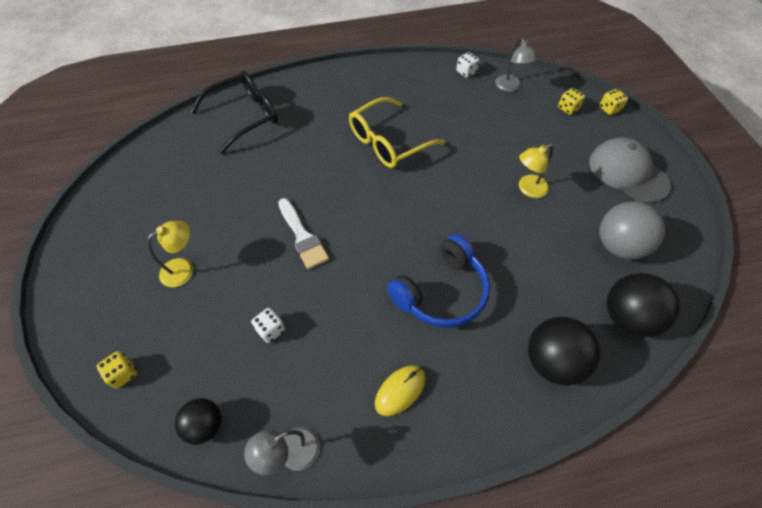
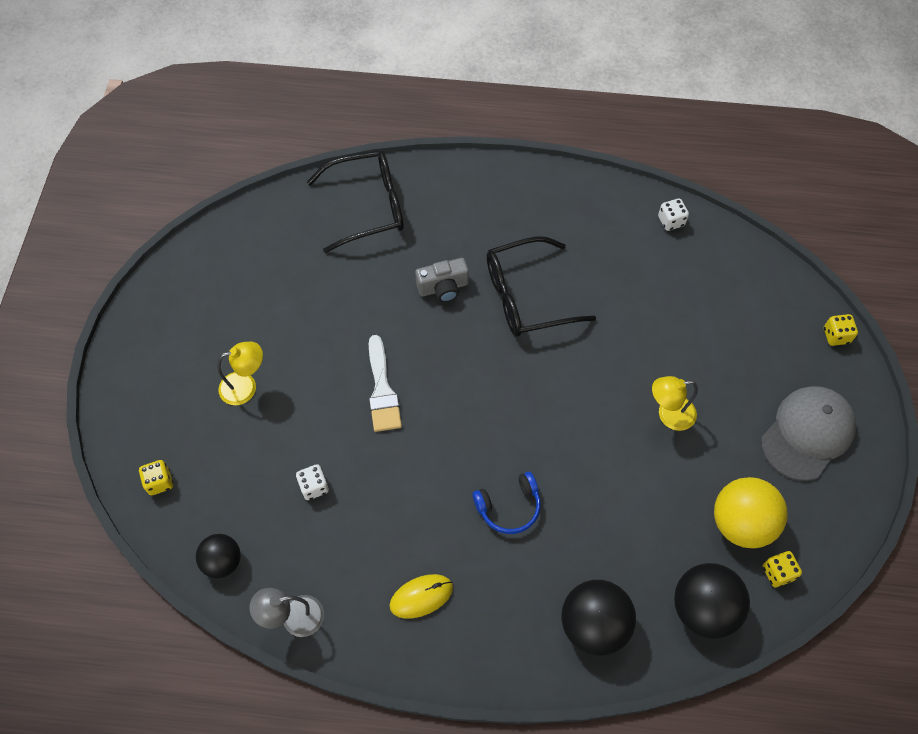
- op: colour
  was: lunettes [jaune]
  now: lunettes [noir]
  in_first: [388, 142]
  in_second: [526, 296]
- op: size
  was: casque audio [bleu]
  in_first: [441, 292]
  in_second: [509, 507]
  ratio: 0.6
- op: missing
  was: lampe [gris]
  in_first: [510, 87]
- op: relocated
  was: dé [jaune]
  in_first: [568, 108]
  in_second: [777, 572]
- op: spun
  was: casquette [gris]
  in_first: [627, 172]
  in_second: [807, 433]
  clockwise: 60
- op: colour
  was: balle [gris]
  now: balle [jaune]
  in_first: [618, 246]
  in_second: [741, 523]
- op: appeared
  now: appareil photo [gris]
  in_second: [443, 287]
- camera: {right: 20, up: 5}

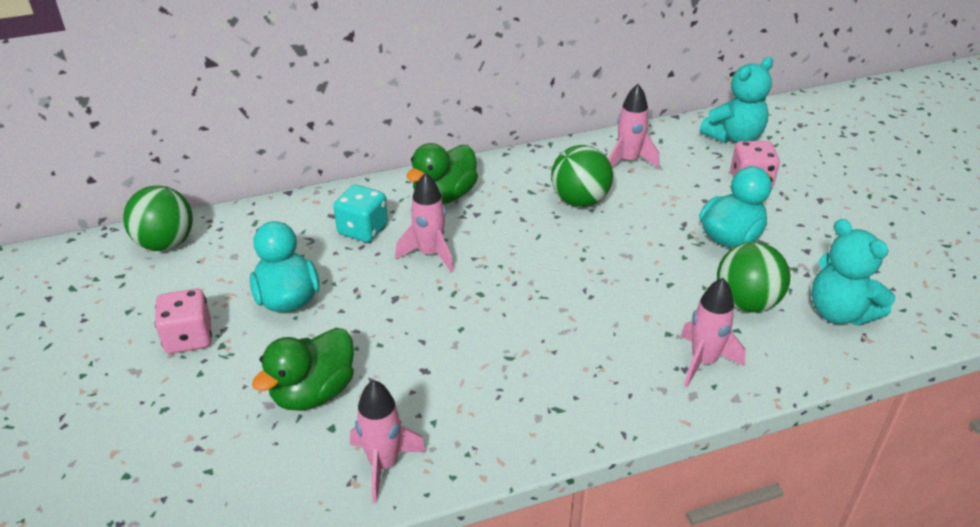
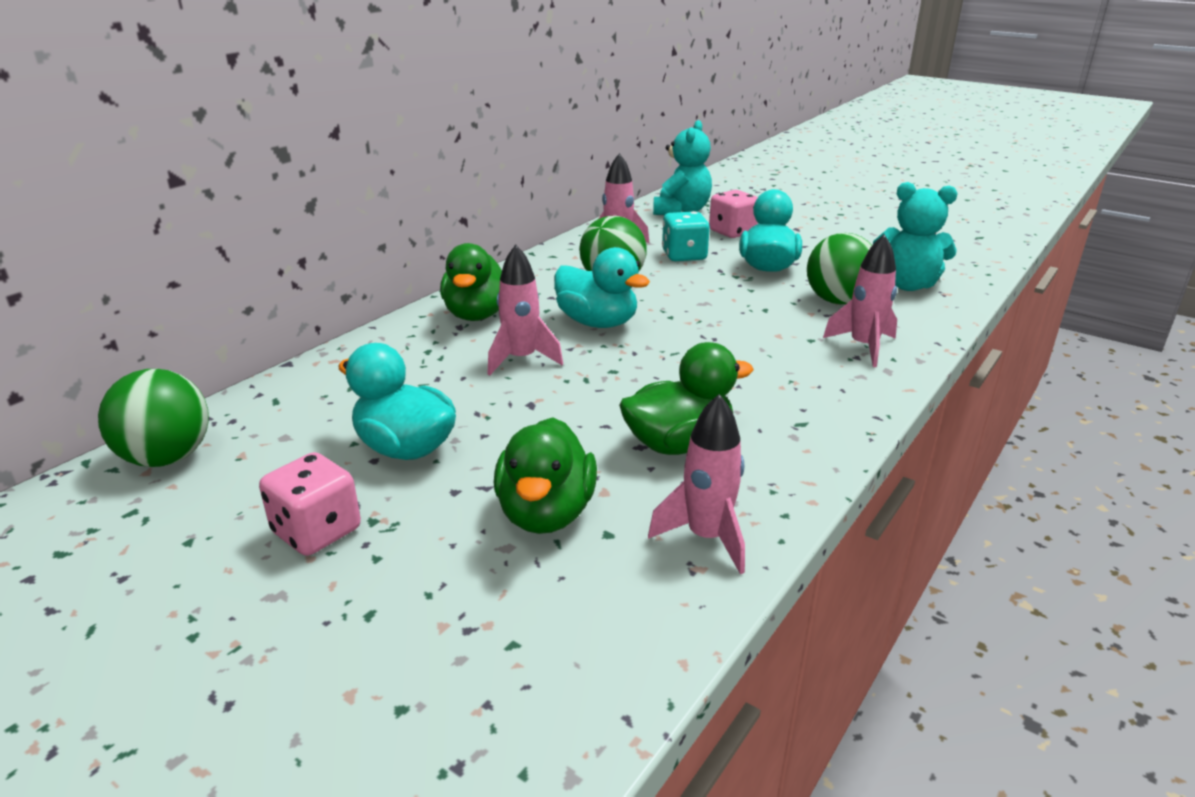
- op: relocated
  was: dé [turquoise]
  in_first: [363, 229]
  in_second: [684, 255]
- op: appeared
  now: canard [turquoise]
  in_second: [597, 323]
- op: appeared
  now: canard [vert]
  in_second: [678, 444]
- camera: {right: -35, up: -10}

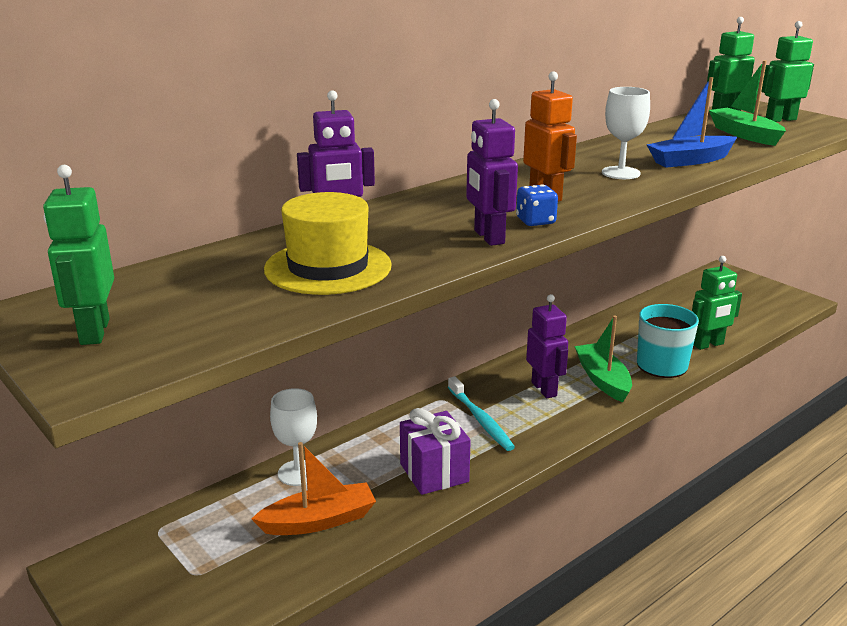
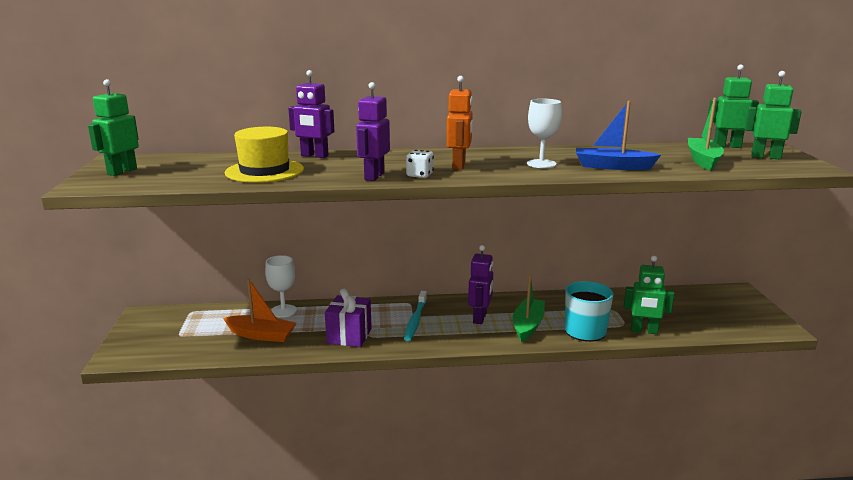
- op: colour
  was: dé [bleu]
  now: dé [blanc]
  in_first: [535, 221]
  in_second: [419, 175]
- camera: {right: 35, up: -5}

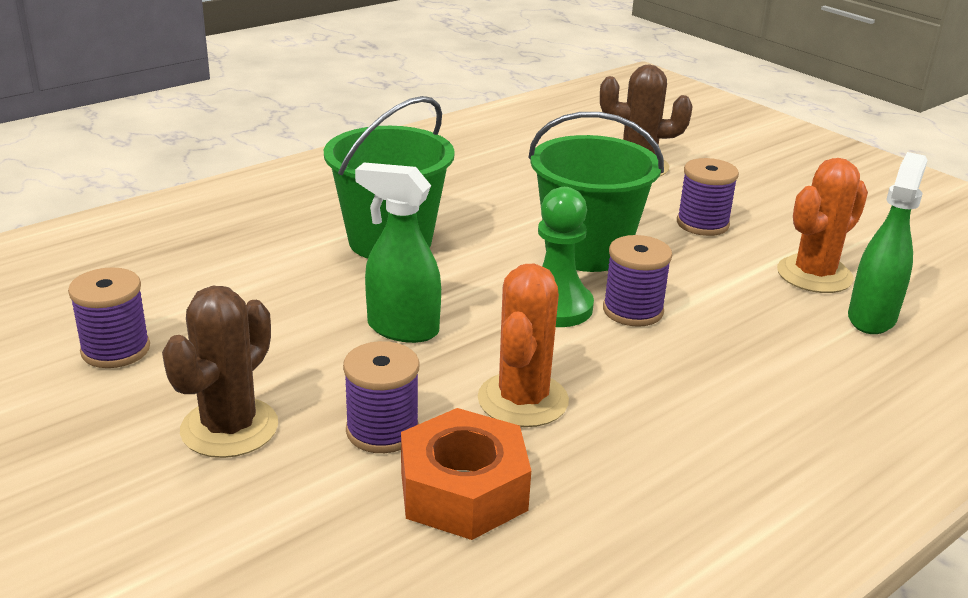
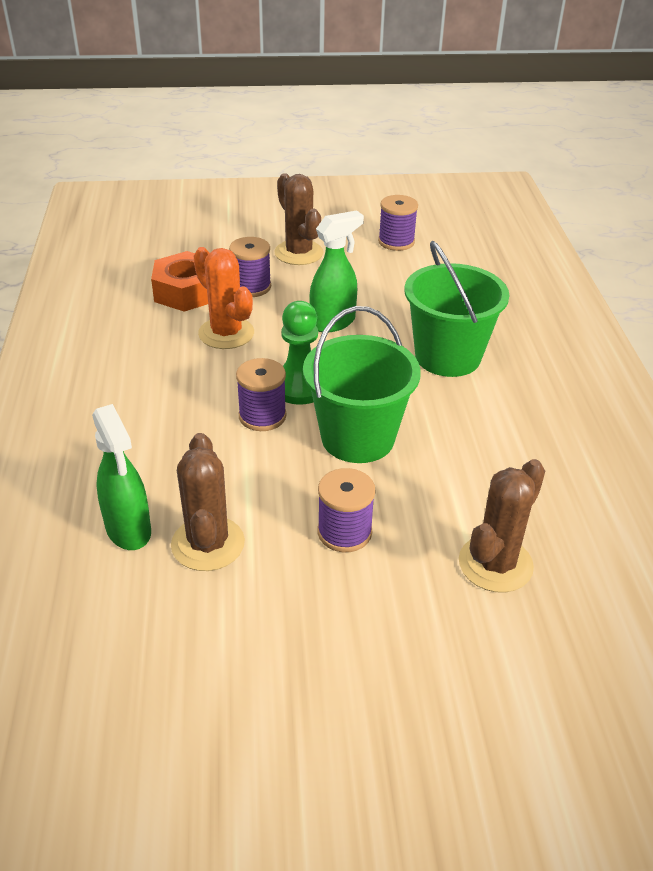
- op: colour
  was: cactus [orange]
  now: cactus [marron]
  in_first: [814, 275]
  in_second: [208, 544]
- camera: {right: 125, up: 10}

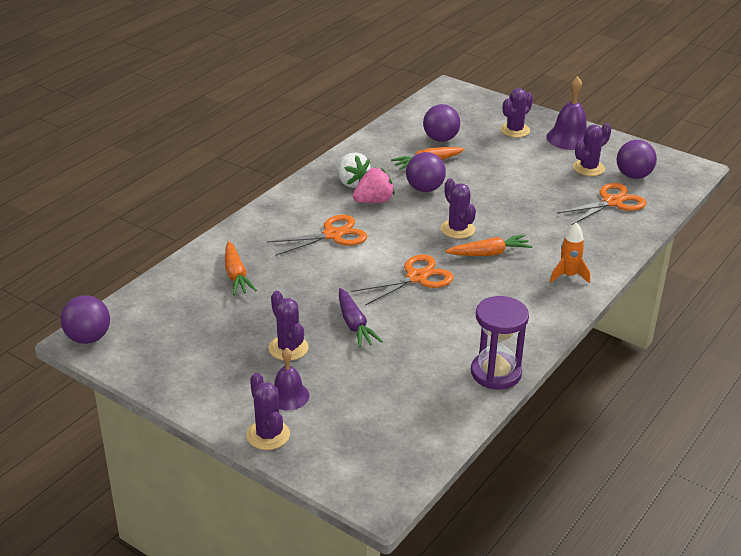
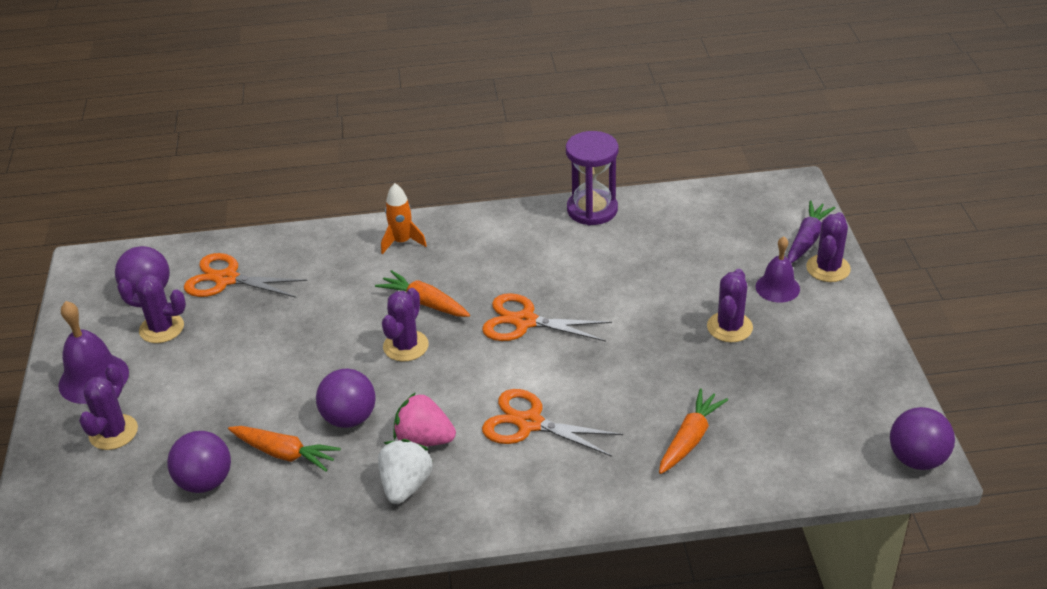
- op: relocated
  was: carotte [violet]
  in_first: [354, 324]
  in_second: [807, 240]
- op: spun
  was: cactus [violet]
  in_first: [515, 130]
  in_second: [113, 432]
  clockwise: -75
- camera: {right: -130, up: 5}

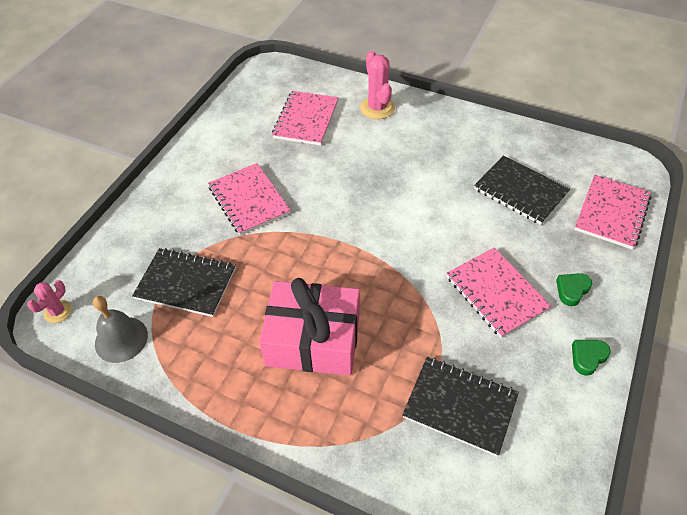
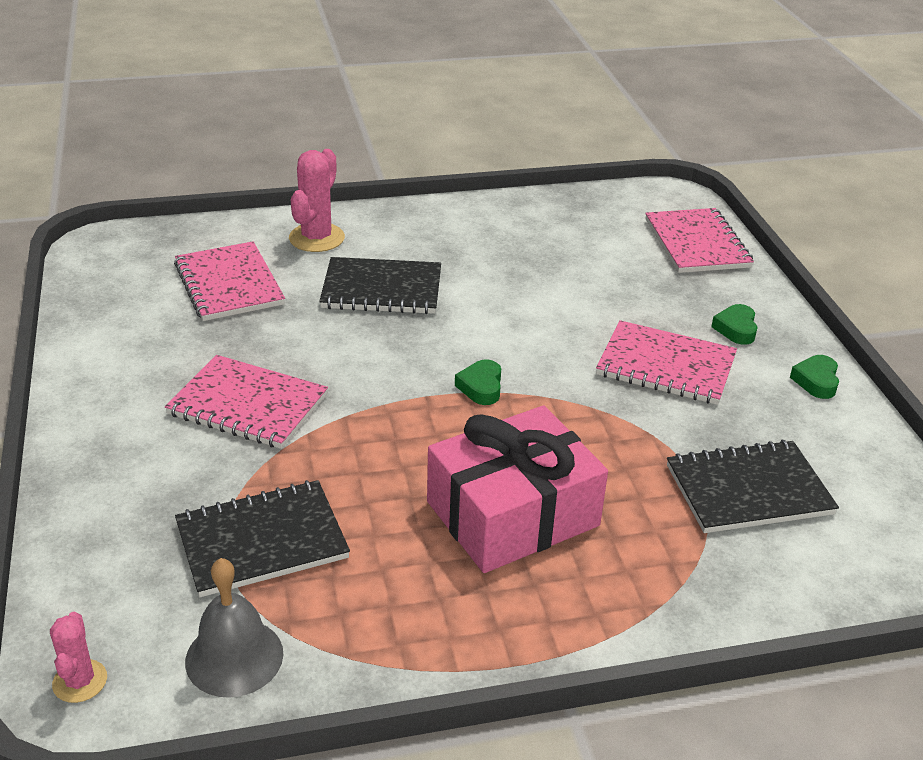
- op: spun
  was: cactus [rose]
  in_first: [377, 108]
  in_second: [316, 238]
  clockwise: 75
- op: relocated
  was: carnet [noir]
  in_first: [520, 191]
  in_second: [382, 289]
- op: appeared
  now: cœur [vert]
  in_second: [481, 387]
- camera: {right: -40, up: -15}

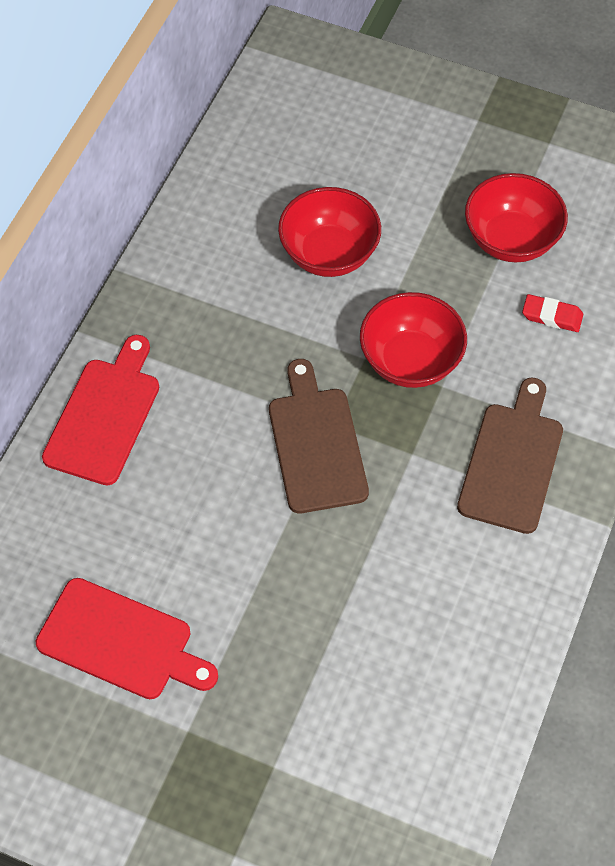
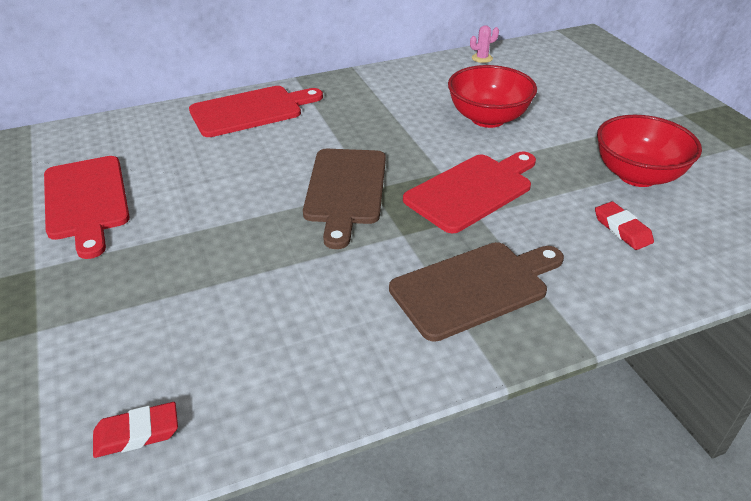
- op: spun
  was: planche à découper [marron]
  in_first: [316, 444]
  in_second: [346, 190]
  clockwise: 150
- op: exchanged
  was: bol [rouge]
  now: planche à découper [rouge]
  in_first: [410, 361]
  in_second: [472, 190]
- op: appeared
  now: gomme [rouge]
  in_second: [137, 433]
- op: appeared
  now: cactus [rose]
  in_second: [482, 58]
- camera: {right: 45, up: -20}

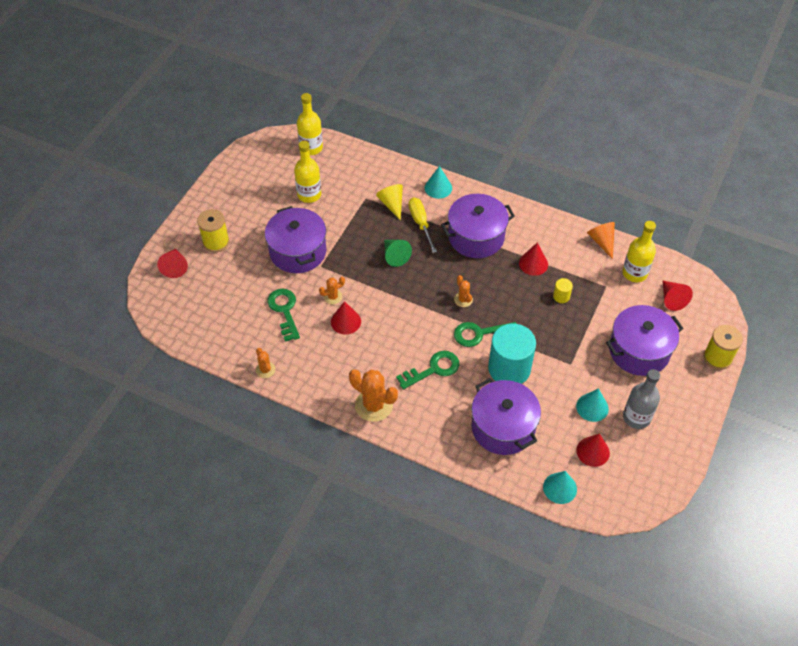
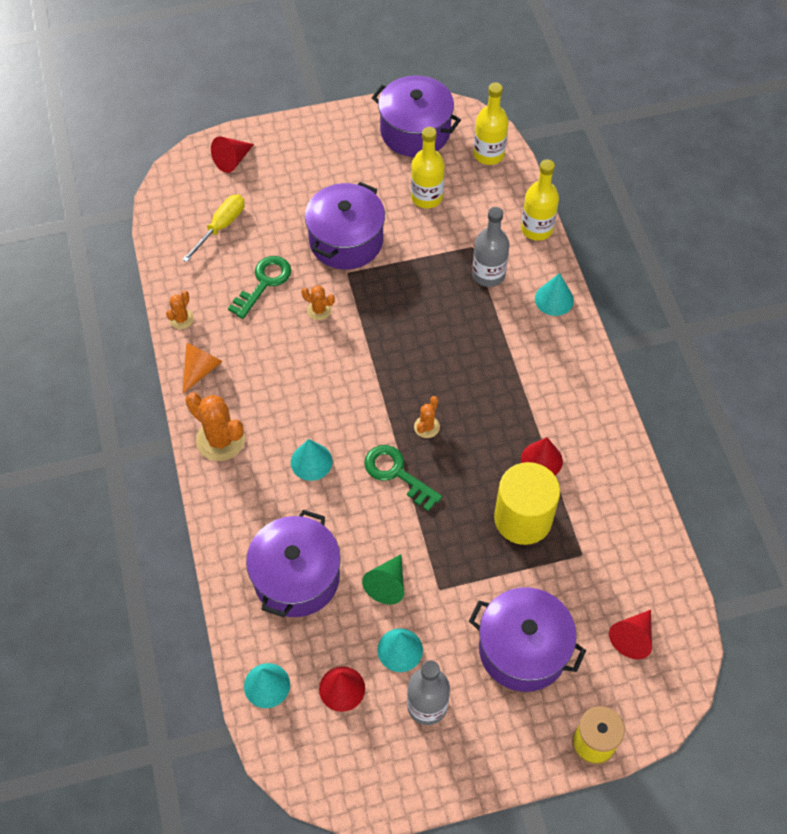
- op: missing
  was: bobine [jaune]
  in_first: [216, 242]
- op: missing
  was: cône [rouge]
  in_first: [345, 321]
- op: spun
  was: cactus [orange]
  in_first: [374, 405]
  in_second: [220, 440]
  clockwise: -45
- op: exchanged
  was: cône [jaune]
  now: bouteille [gris]
  in_first: [392, 204]
  in_second: [488, 274]
- op: relocated
  was: cône [vert]
  in_first: [395, 256]
  in_second: [387, 584]
- op: exchanged
  was: clé [vert]
  now: cône [turquoise]
  in_first: [433, 369]
  in_second: [311, 461]
- op: relocated
  was: tournevis [jaune]
  in_first: [420, 223]
  in_second: [221, 227]
- op: relocated
  was: marmite [violet]
  in_first: [476, 237]
  in_second: [415, 131]
- op: missing
  was: cylindre [turquoise]
  in_first: [509, 368]
- op: size
  was: cylindre [jaune]
  in_first: [561, 296]
  in_second: [523, 518]
  ratio: 2.41
- op: relocated
  was: cône [orange]
  in_first: [602, 241]
  in_second: [201, 369]
- op: relocated
  was: bouteille [jaune]
  in_first: [634, 273]
  in_second: [537, 229]
- camera: {right: 50, up: 5}

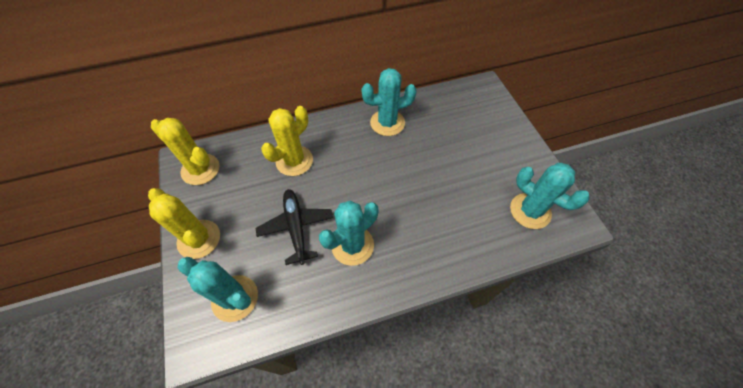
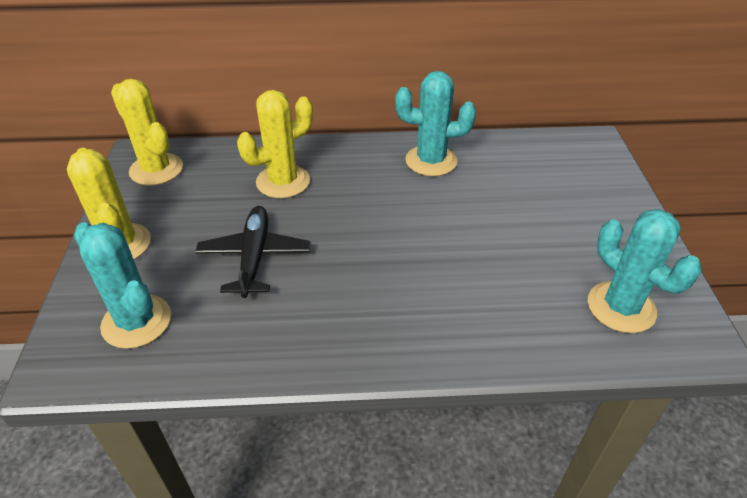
- op: missing
  was: cactus [turquoise]
  in_first: [352, 245]
- camera: {right: 15, up: -15}

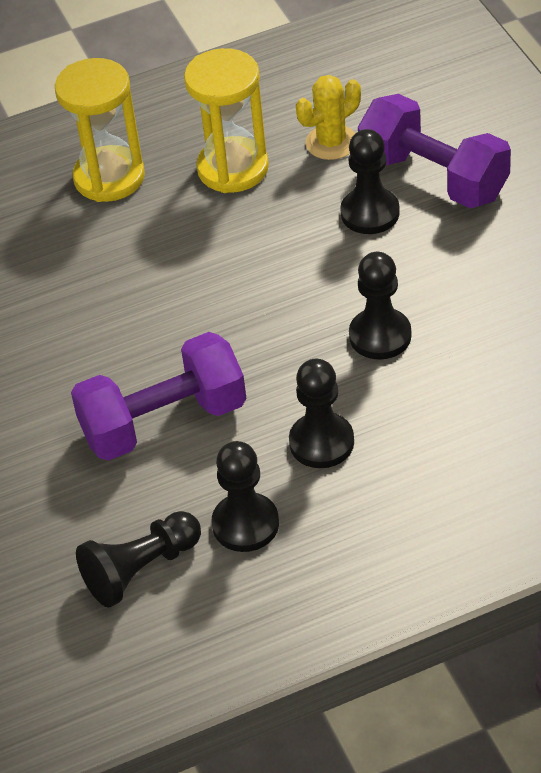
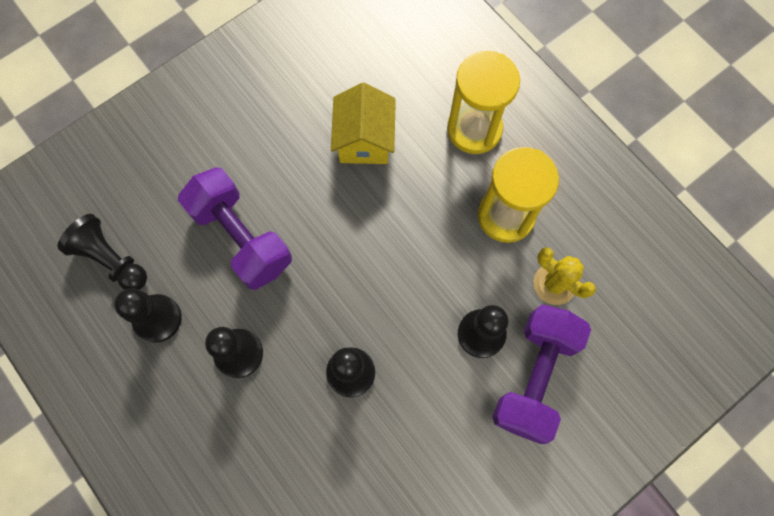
- op: appeared
  now: maison [jaune]
  in_second: [364, 140]
- camera: {right: 70, up: 25}

